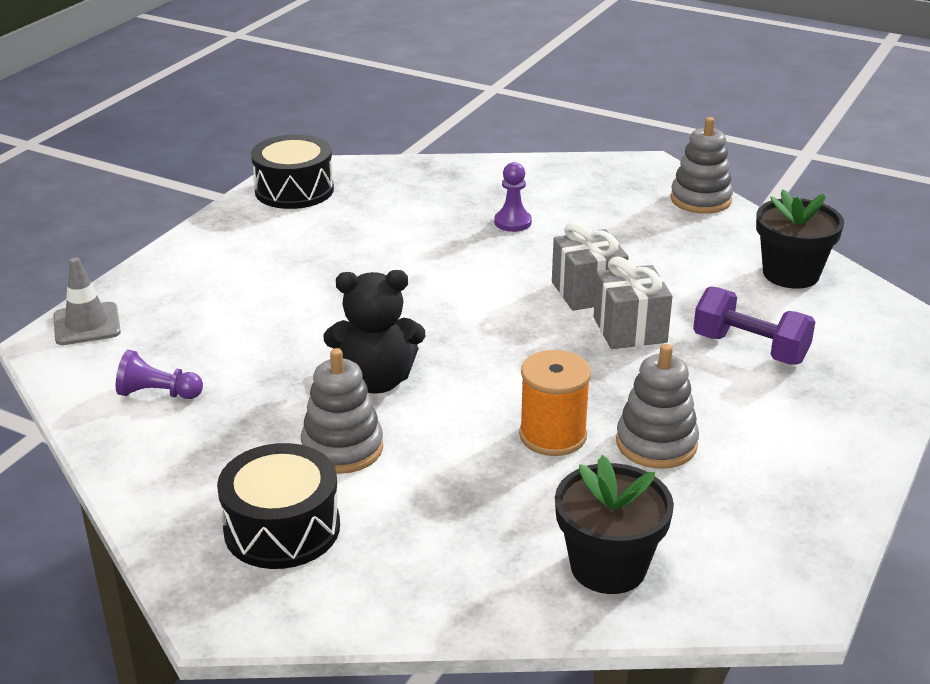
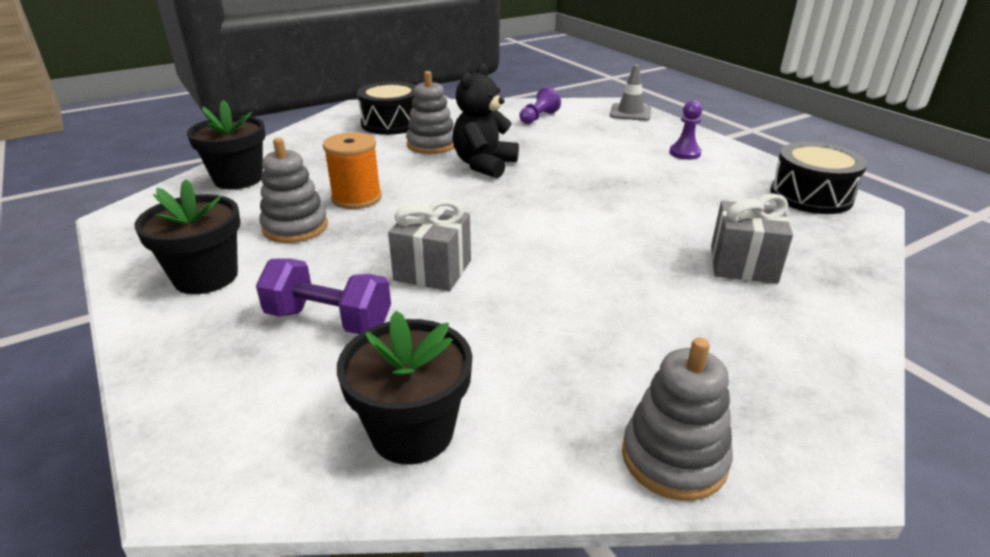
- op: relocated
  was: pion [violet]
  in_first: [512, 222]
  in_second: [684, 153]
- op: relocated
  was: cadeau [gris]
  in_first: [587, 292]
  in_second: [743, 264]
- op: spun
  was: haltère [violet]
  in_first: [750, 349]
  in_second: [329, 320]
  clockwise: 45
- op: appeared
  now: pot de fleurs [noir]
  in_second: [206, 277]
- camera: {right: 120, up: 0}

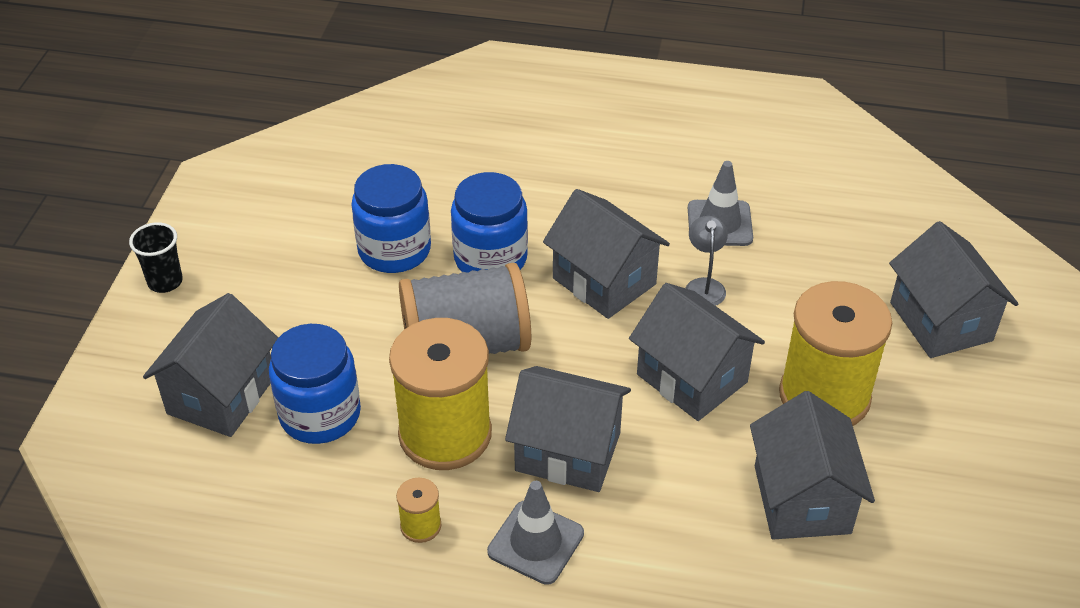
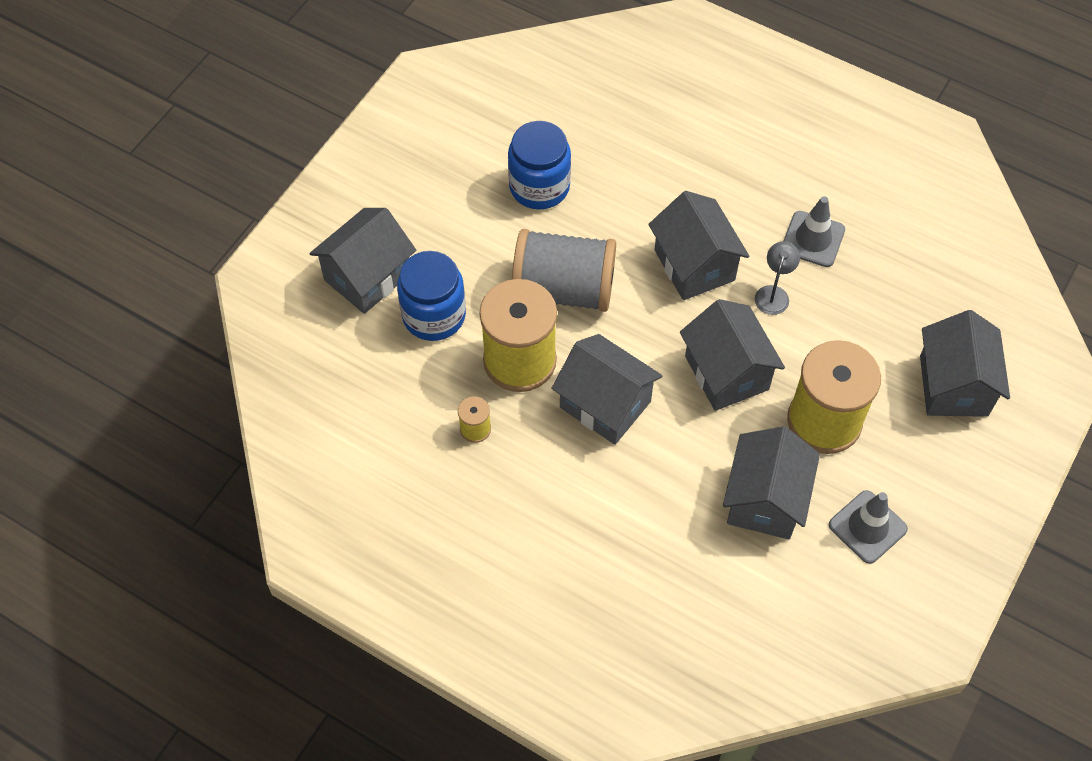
- op: missing
  was: gobelet [noir]
  in_first: [165, 282]
- op: missing
  was: bocal [bleu]
  in_first: [490, 258]
- op: relocated
  was: cône de chantier [gris]
  in_first: [535, 542]
  in_second: [867, 527]
- camera: {right: 20, up: 15}

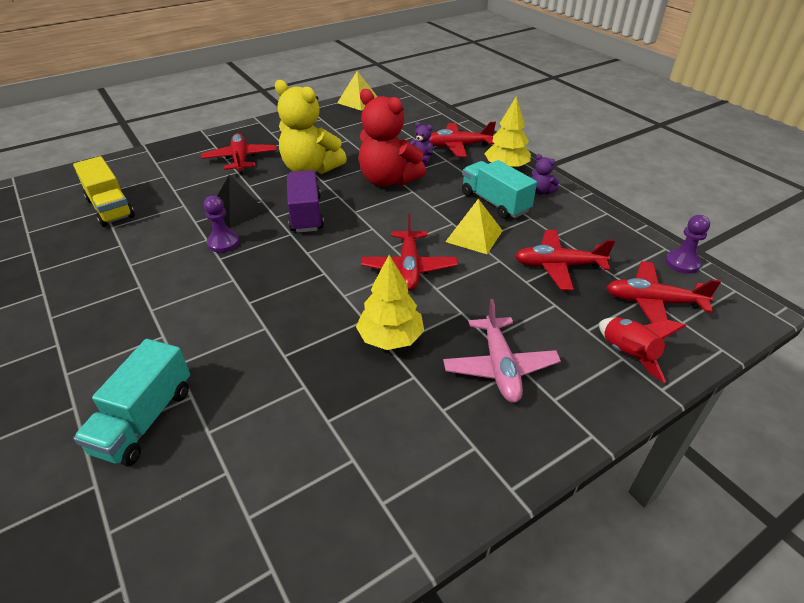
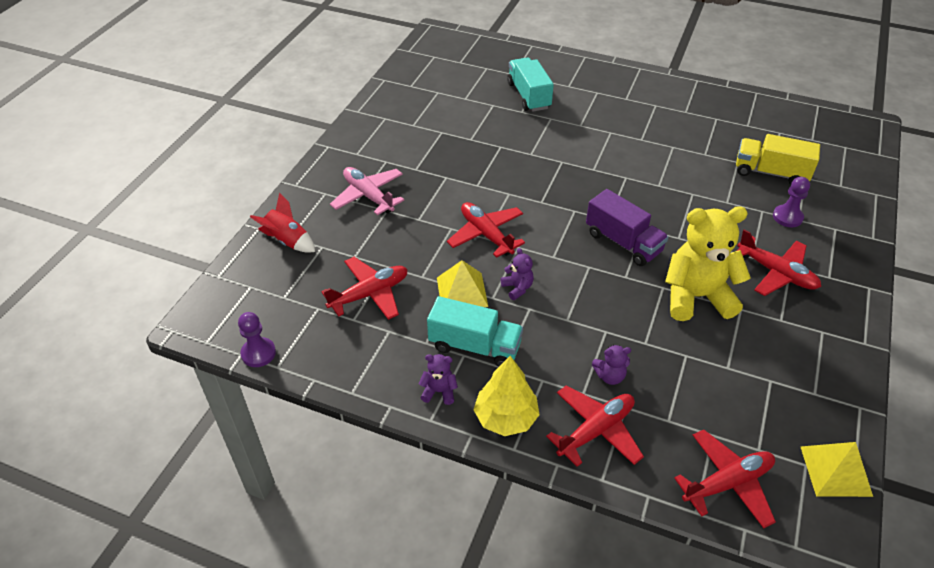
- op: relocated
  was: pion [violet]
  in_first: [223, 243]
  in_second: [787, 217]
- op: missing
  was: pyramide [noir]
  in_first: [238, 211]
- op: missing
  was: arbre [jaune]
  in_first: [390, 338]
- op: missing
  was: ours en peluche [rouge]
  in_first: [388, 180]
- op: relocated
  was: avion [rouge]
  in_first: [653, 302]
  in_second: [727, 483]
- op: appeared
  now: ours en peluche [violet]
  in_second: [517, 288]
- camera: {right: 145, up: 5}

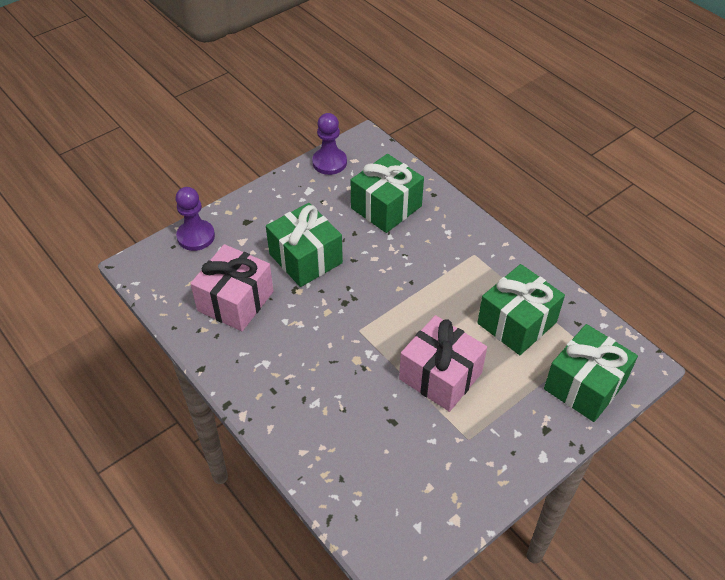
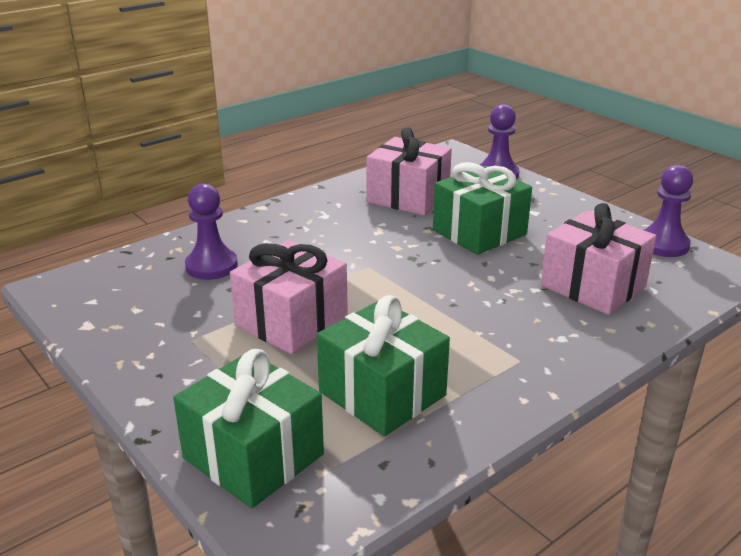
- op: colour
  was: cadeau [vert]
  now: cadeau [rose]
  in_first: [386, 207]
  in_second: [593, 286]
- op: appeared
  now: pion [violet]
  in_second: [211, 266]
- camera: {right: 90, up: -20}

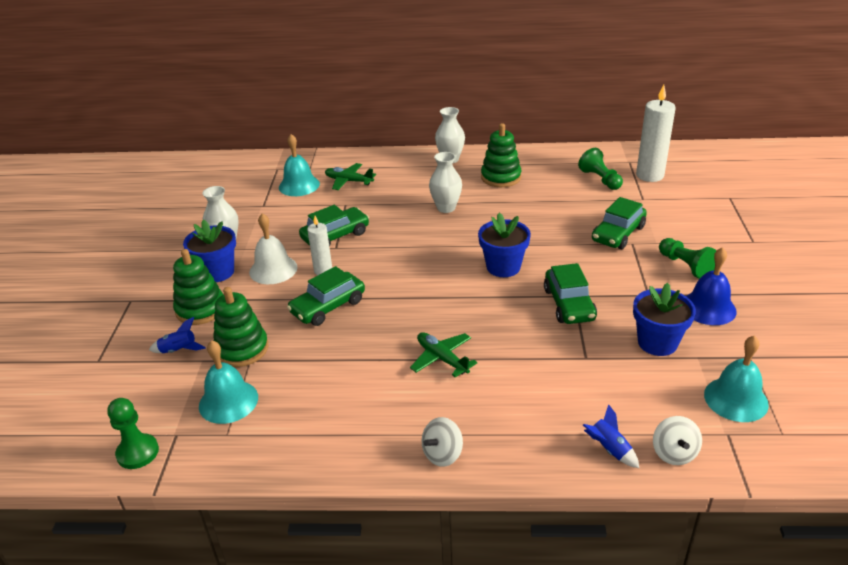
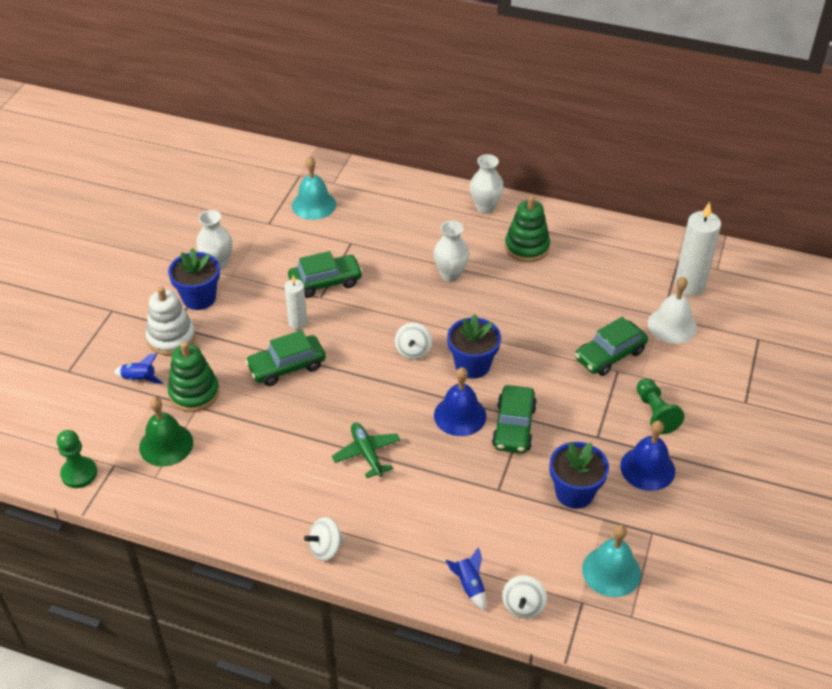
- op: colour
  was: jouet à empiler [vert]
  now: jouet à empiler [blanc]
  in_first: [200, 309]
  in_second: [171, 338]
- op: colour
  was: cloche [turquoise]
  now: cloche [vert]
  in_first: [228, 401]
  in_second: [166, 444]
- op: relocated
  was: cloche [blanc]
  in_first: [273, 269]
  in_second: [672, 325]
- op: missing
  was: avion [vert]
  in_first: [348, 181]
- op: missing
  was: pion [vert]
  in_first: [600, 179]
- op: appeared
  now: toupie [blanc]
  in_second: [413, 351]
- op: appeared
  now: cloche [bleu]
  in_second: [460, 415]
- camera: {right: 15, up: 10}

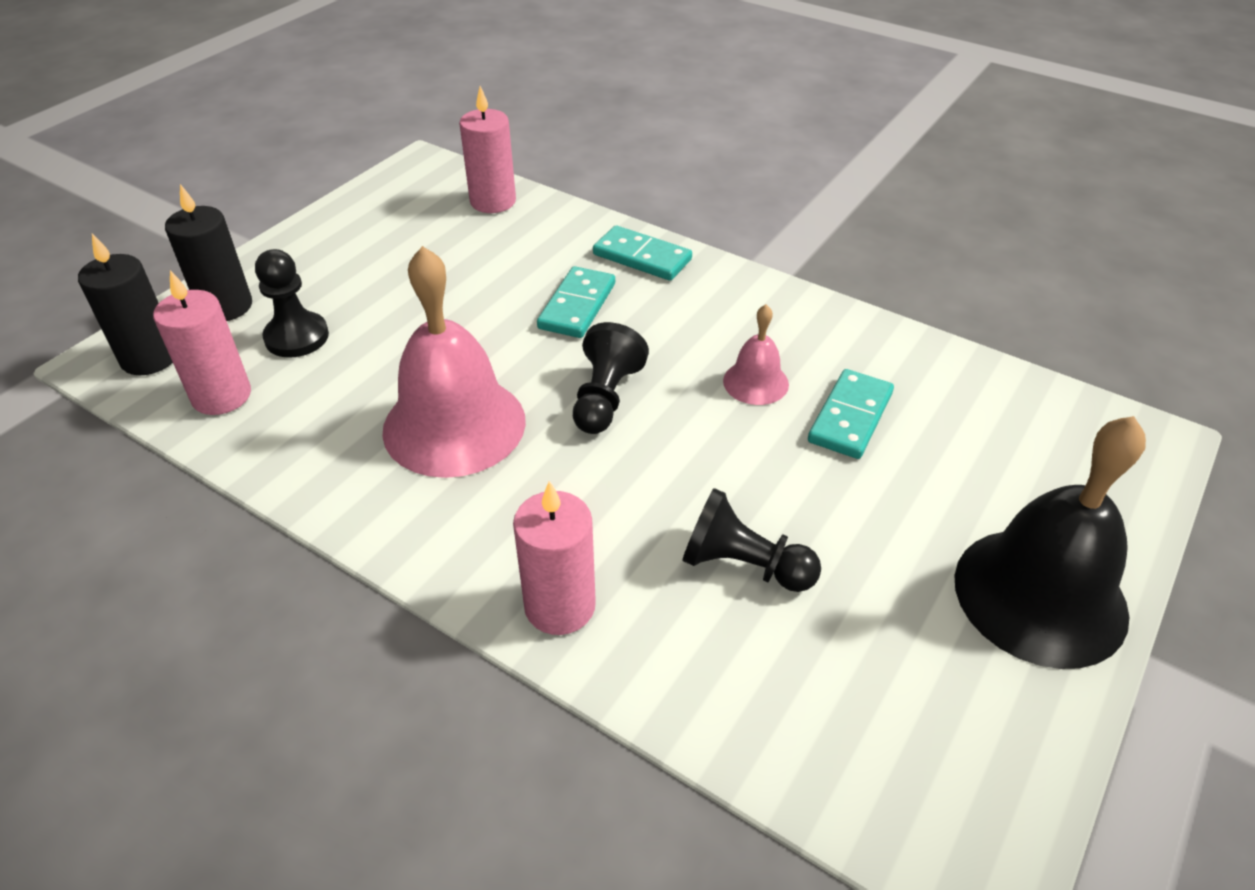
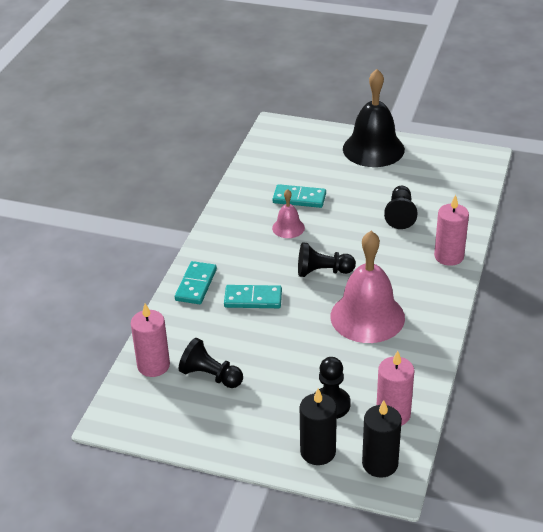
- op: appeared
  now: pion [noir]
  in_second: [210, 376]
- camera: {right: -105, up: -5}

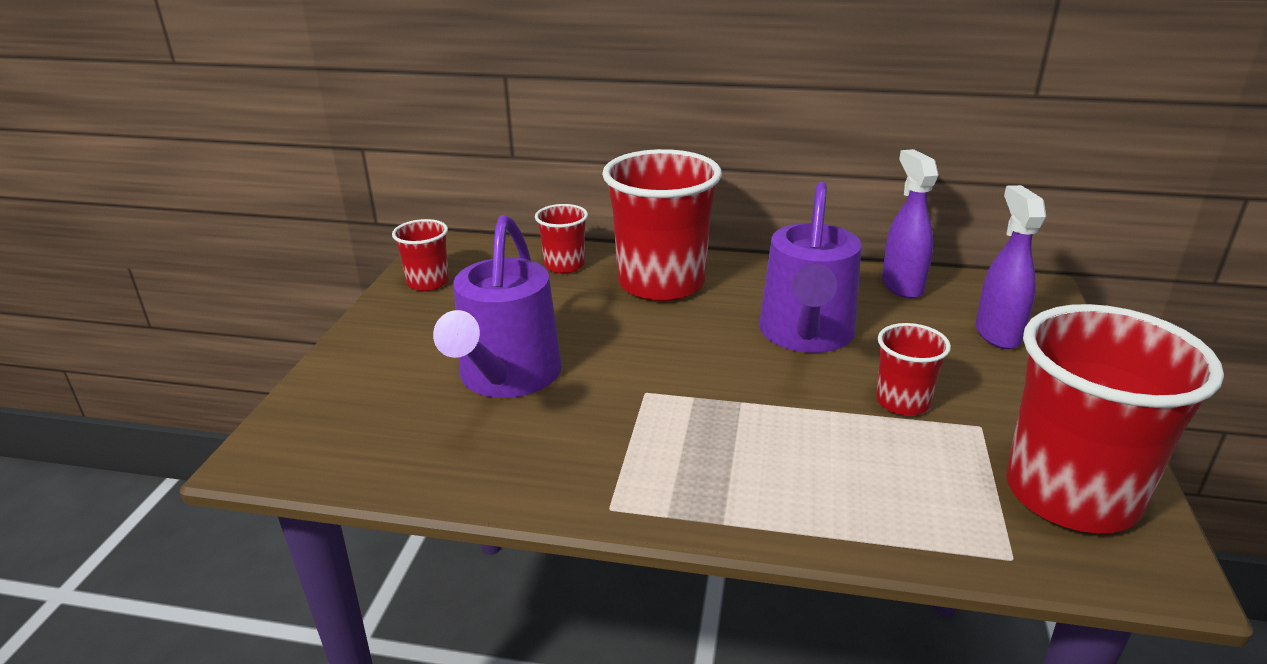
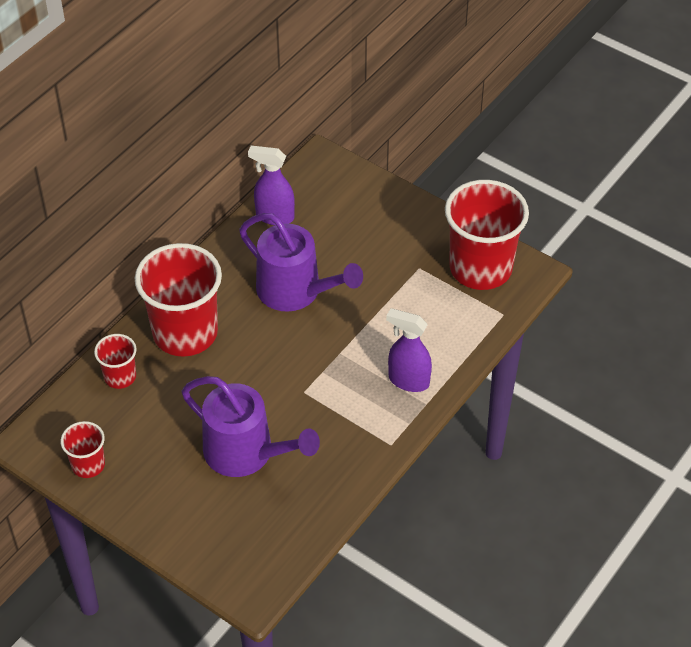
- op: missing
  was: gobelet [rouge]
  in_first: [902, 402]
- op: relocated
  was: vaporisateur [violet]
  in_first: [997, 334]
  in_second: [408, 380]
- camera: {right: -65, up: 20}

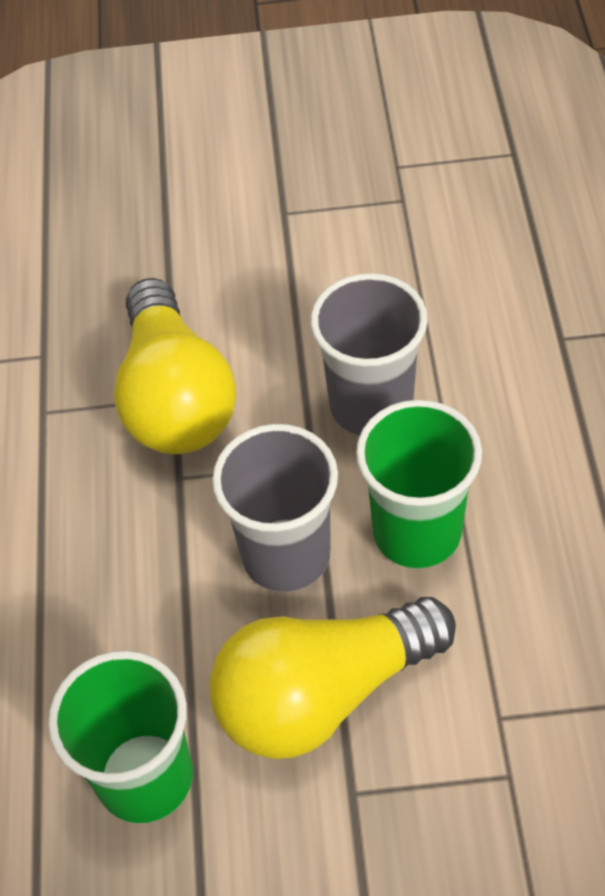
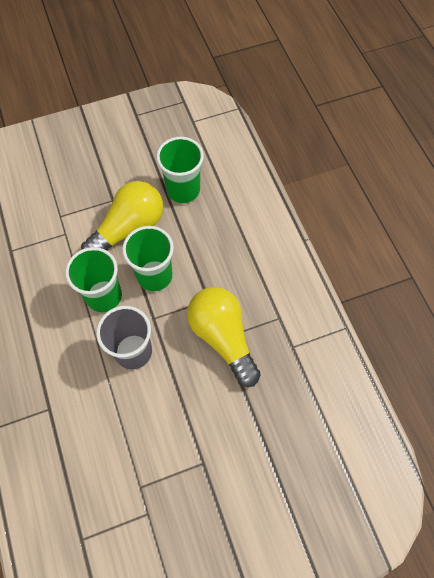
- op: colour
  was: gobelet [gris]
  now: gobelet [vert]
  in_first: [286, 555]
  in_second: [154, 276]
- camera: {right: 160, up: 10}

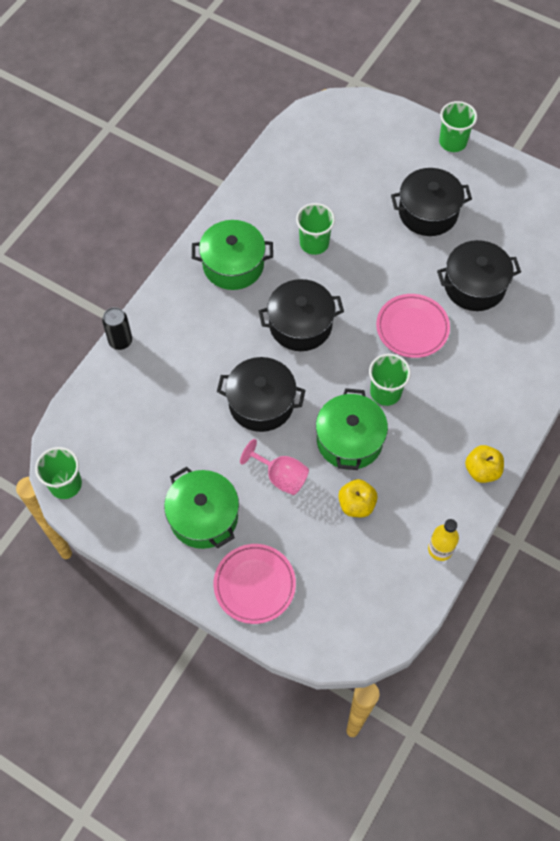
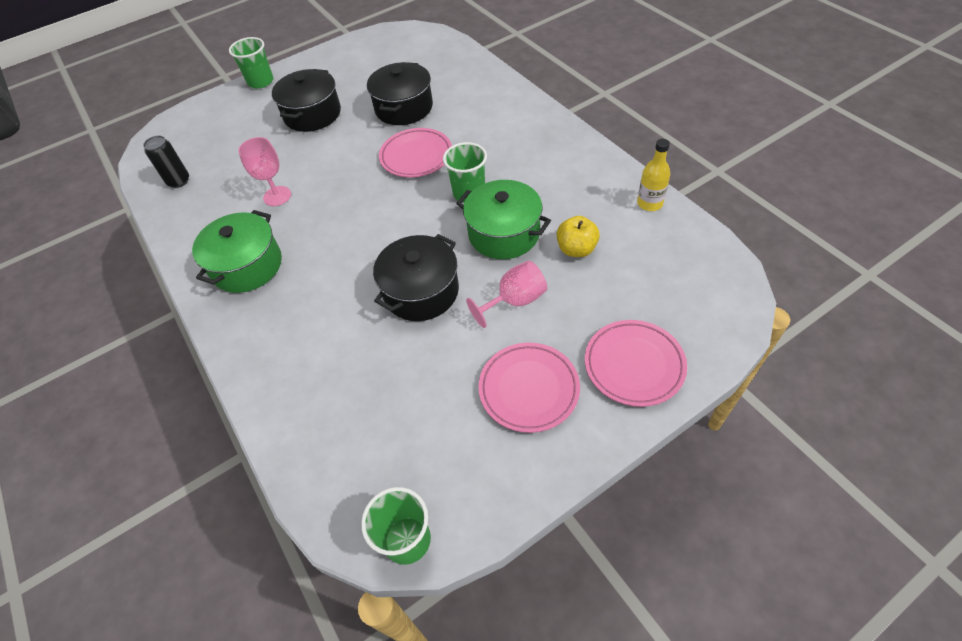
- op: relocated
  was: canette [noir]
  in_first: [120, 341]
  in_second: [179, 181]
- op: exchanged
  was: marmite [vert]
  now: assiette [rose]
  in_first: [203, 517]
  in_second: [529, 389]
- op: missing
  was: marmite [noir]
  in_first: [300, 325]
- op: exchanged
  was: gobelet [vert]
  now: verre à pied [rose]
  in_first: [314, 243]
  in_second: [277, 196]
- op: missing
  was: pomme [jaune]
  in_first: [482, 470]
- camera: {right: -60, up: -10}

